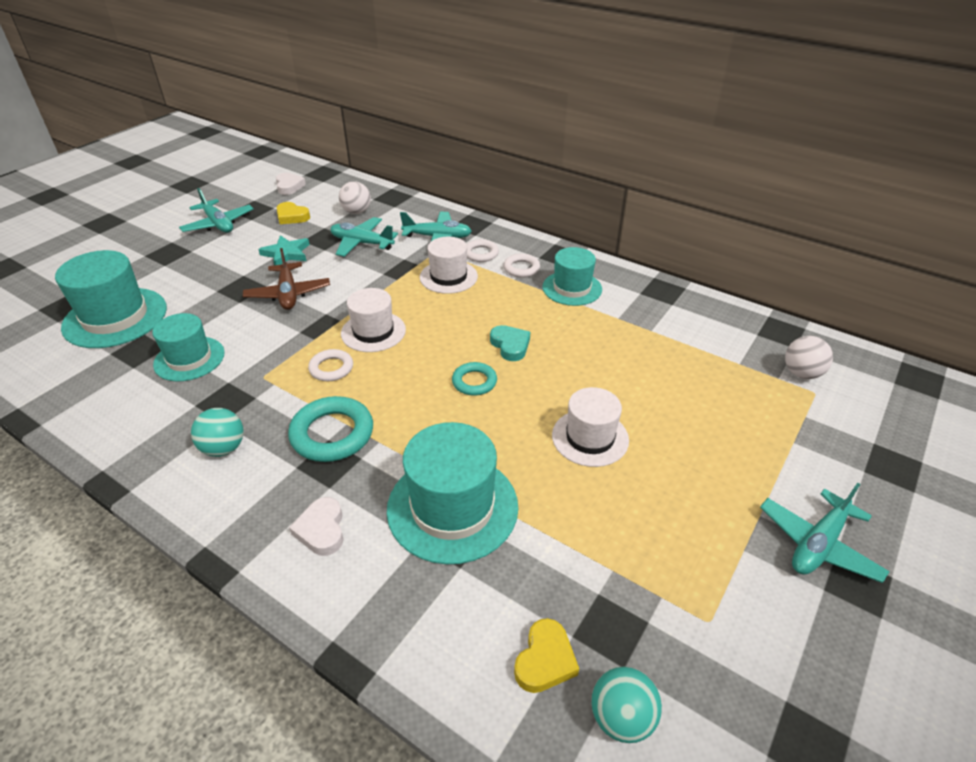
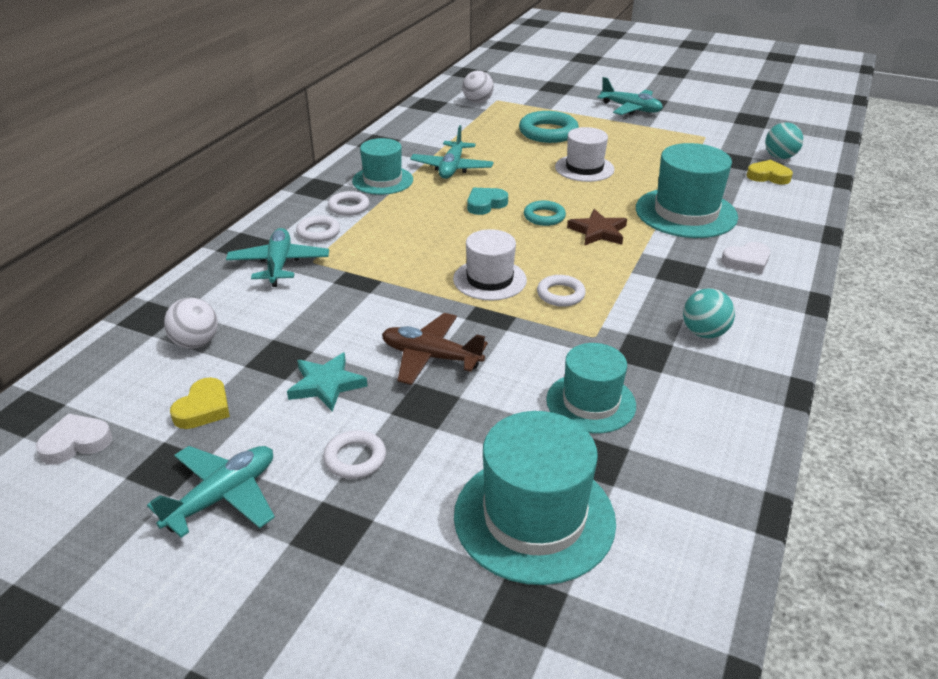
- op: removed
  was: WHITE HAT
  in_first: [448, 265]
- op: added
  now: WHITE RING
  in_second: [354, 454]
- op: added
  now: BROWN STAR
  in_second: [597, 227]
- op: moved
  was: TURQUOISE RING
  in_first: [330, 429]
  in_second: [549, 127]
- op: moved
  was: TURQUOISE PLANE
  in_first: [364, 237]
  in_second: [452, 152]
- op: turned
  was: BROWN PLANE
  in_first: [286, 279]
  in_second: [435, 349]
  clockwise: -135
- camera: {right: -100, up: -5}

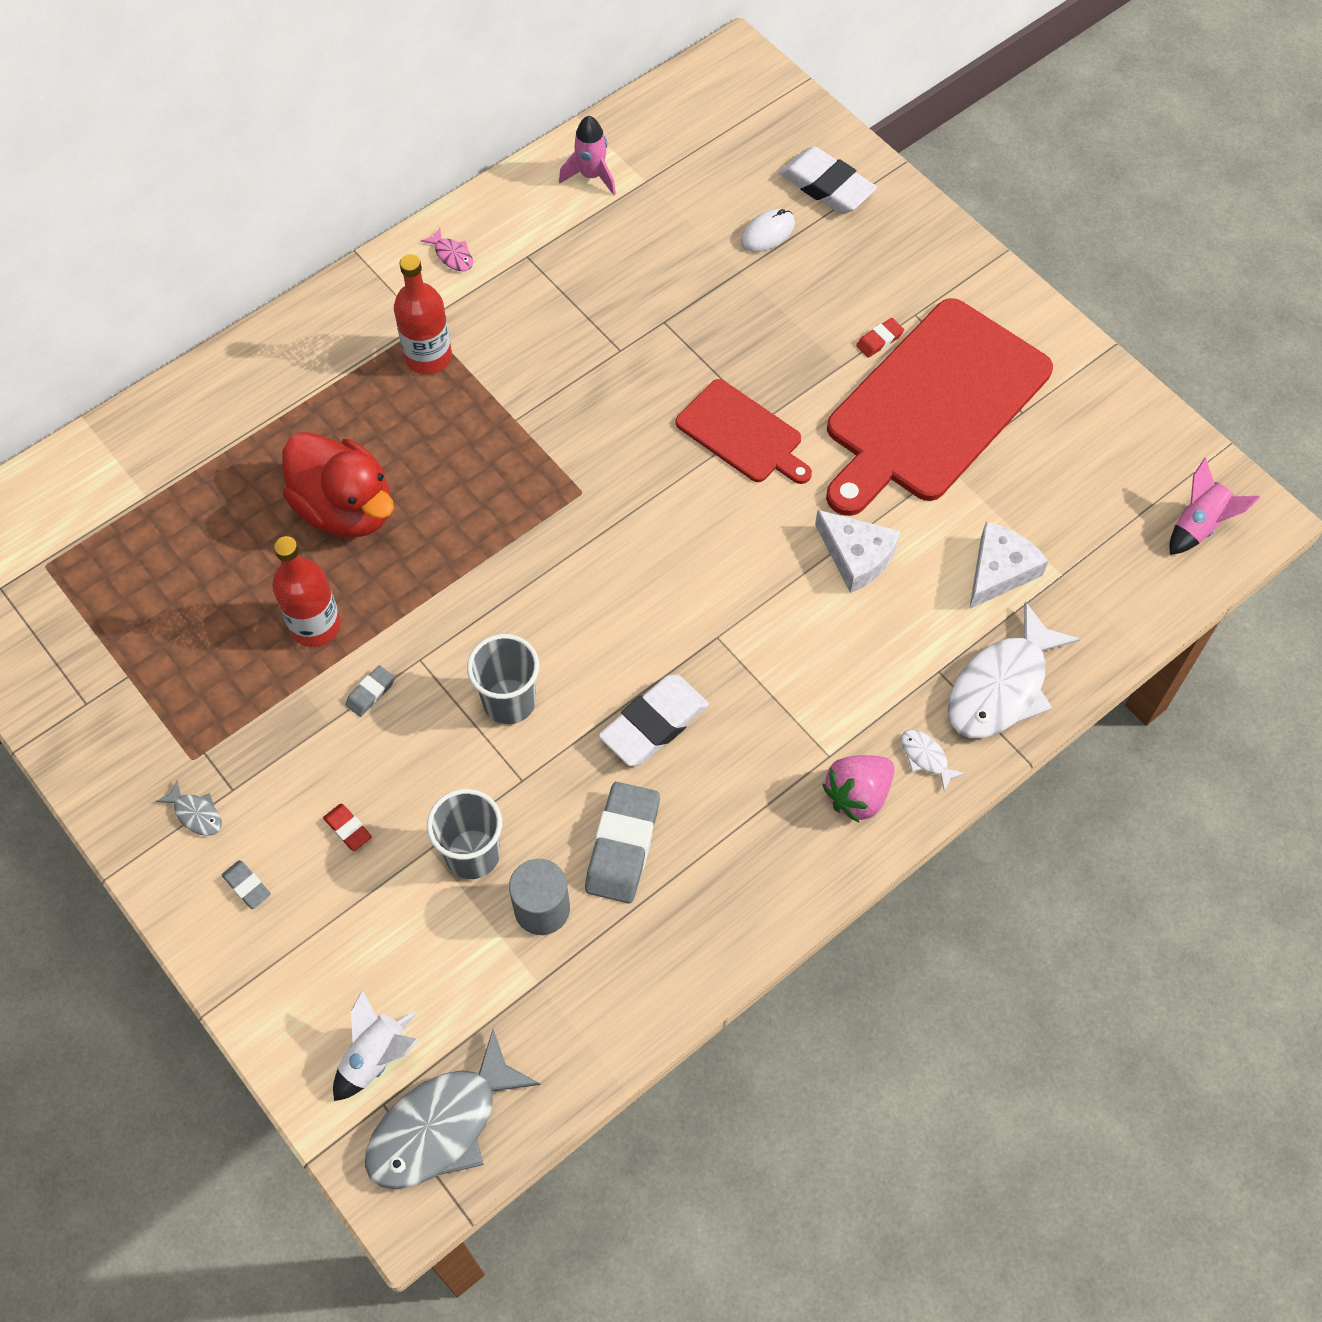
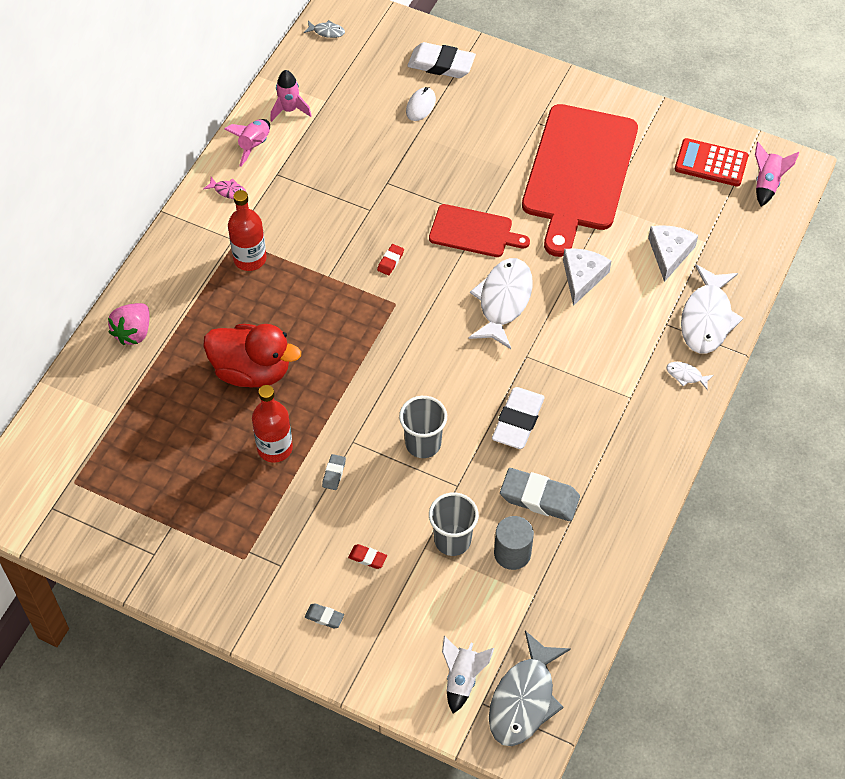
- op: added
  now: PINK ROCKET
  in_second: [247, 143]
- op: added
  now: WHITE FISH
  in_second: [500, 303]
- op: added
  now: RED CALCULATOR
  in_second: [711, 162]
- op: moved
  was: GREY FISH
  in_first: [189, 808]
  in_second: [324, 29]
- op: moved
  was: PINK STRAWBERRY
  in_first: [858, 788]
  in_second: [128, 324]
- op: moved
  was: RED ERASER
  in_first: [880, 338]
  in_second: [390, 259]
- op: turned
  was: GREY ERASER
  in_first: [622, 843]
  in_second: [540, 494]
  clockwise: -60
- op: turned
  was: WHITE CHEESE
  in_first: [858, 551]
  in_second: [587, 277]
  clockwise: -90
- camera: {right: -25, up: -5}

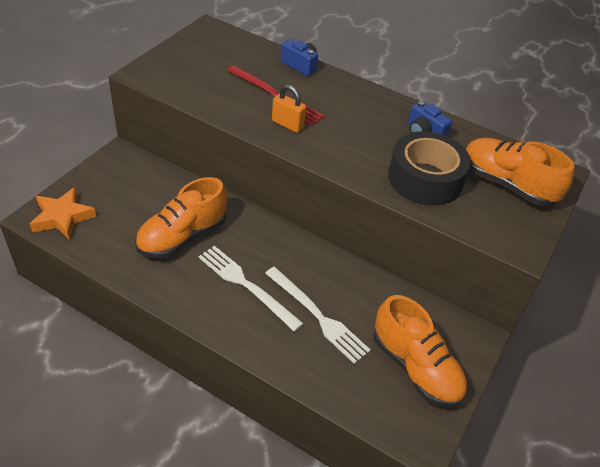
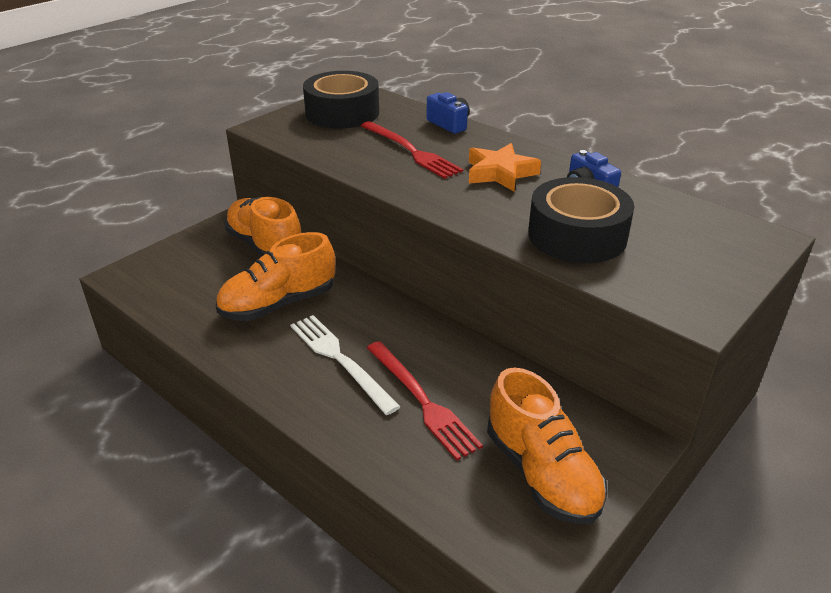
- op: removed
  was: ORANGE PADLOCK
  in_first: [289, 109]
- op: added
  now: BLACK TAPE
  in_second: [341, 100]
- op: moved
  was: ORANGE STAR
  in_first: [63, 213]
  in_second: [505, 167]
- op: moved
  was: ORANGE SHOE
  in_first: [520, 172]
  in_second: [262, 227]
- op: recoloured
  was: WHITE FORK
  now: RED FORK
  in_first: [318, 315]
  in_second: [425, 400]
- camera: {right: 15, up: -10}

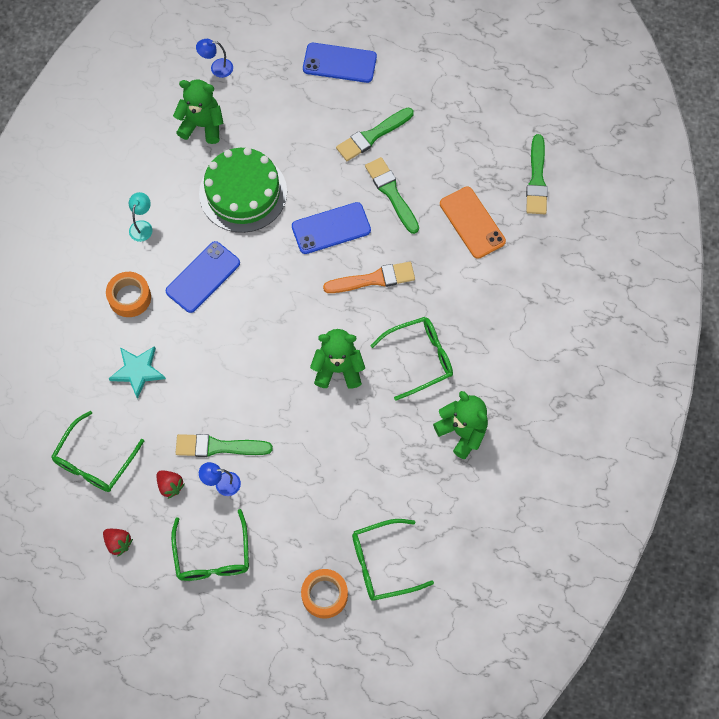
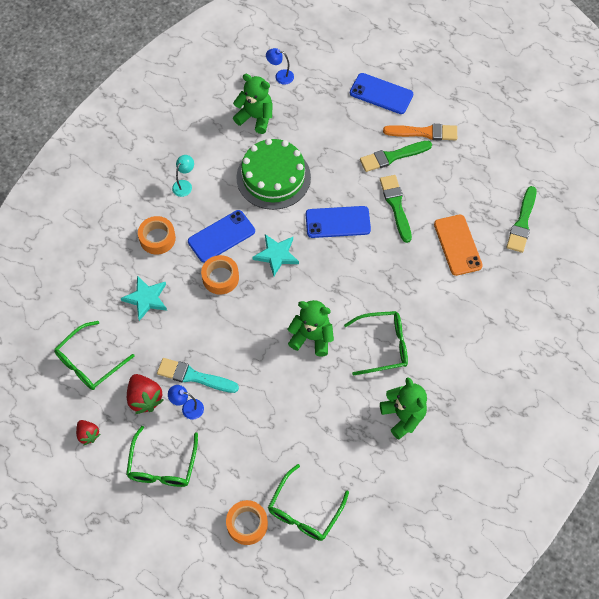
- op: added
  now: ORANGE TAPE
  in_second: [220, 275]
- op: added
  now: TURQUOISE STAR
  in_second: [275, 255]
- op: moved
  was: ORANGE BRUSH
  in_first: [369, 277]
  in_second: [420, 132]
- op: recoloured
  was: GREEN BRUSH
  now: TURQUOISE BRUSH
  in_first: [224, 445]
  in_second: [198, 375]
- op: turned
  was: GREEN GLASSES
  in_first: [393, 560]
  in_second: [308, 502]
  clockwise: -60
- op: resized
  was: RED STRAWBERRY
  in_first: [171, 484]
  in_second: [145, 394]
  ratio: 1.59
- camera: {right: 15, up: -5}

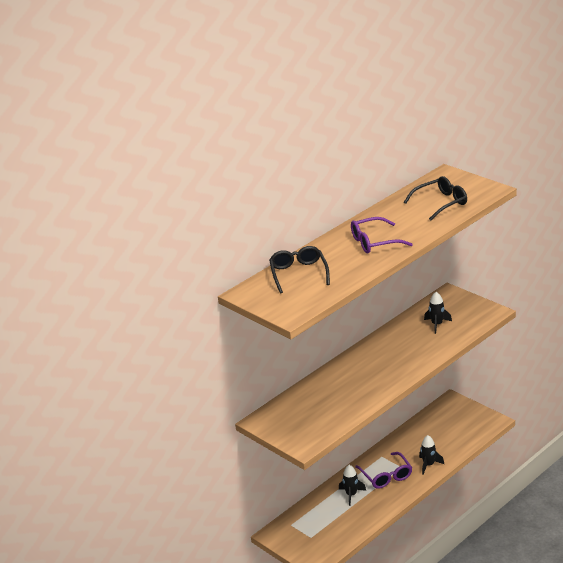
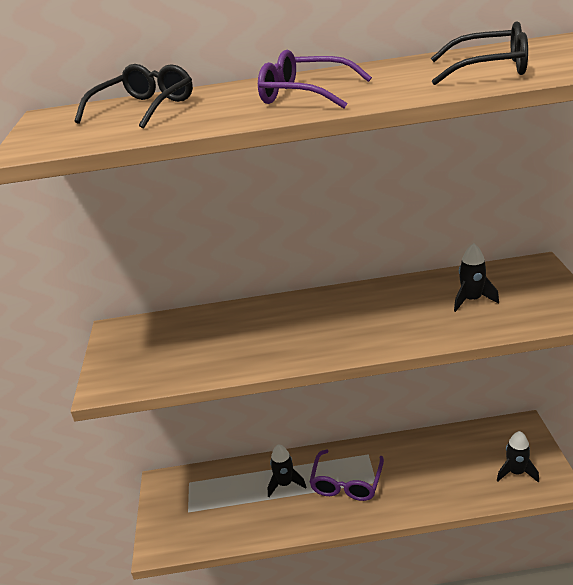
- op: moved
  was: BLACK ROCKET
  in_first: [431, 455]
  in_second: [518, 457]
- camera: {right: 40, up: 0}

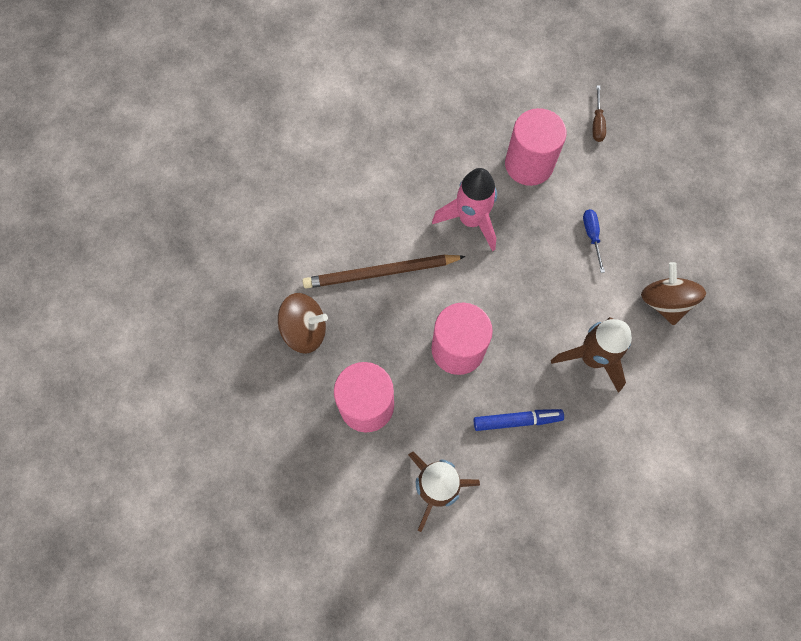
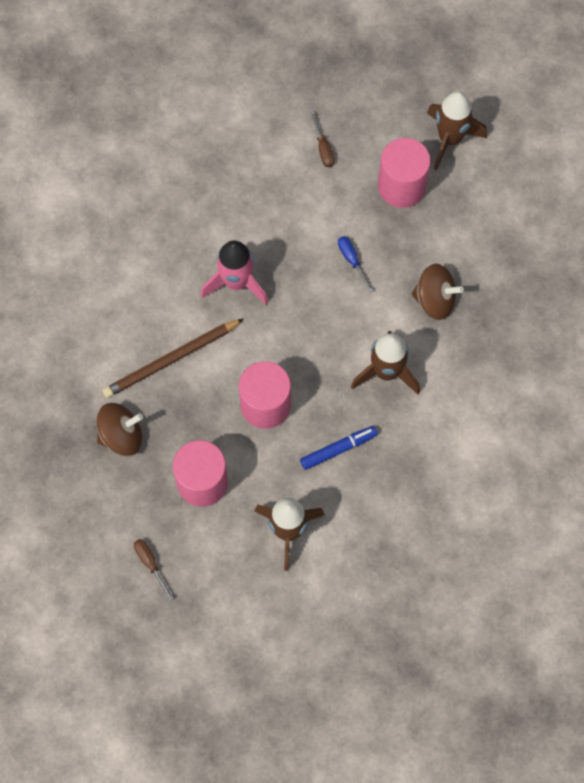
- op: added
  now: BROWN SCREWDRIVER
  in_second: [154, 569]
- op: added
  now: BROWN ROCKET
  in_second: [457, 130]
- op: moved
  was: PINK CYLINDER
  in_first: [536, 147]
  in_second: [404, 173]
- op: turned
  was: BROWN SPINNING TOP
  in_first: [673, 293]
  in_second: [438, 292]
  clockwise: 135
- camera: {right: -20, up: 0}

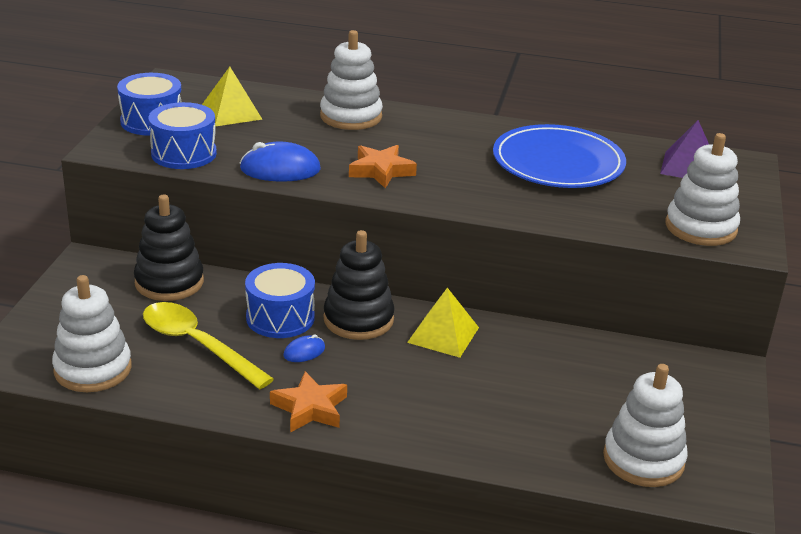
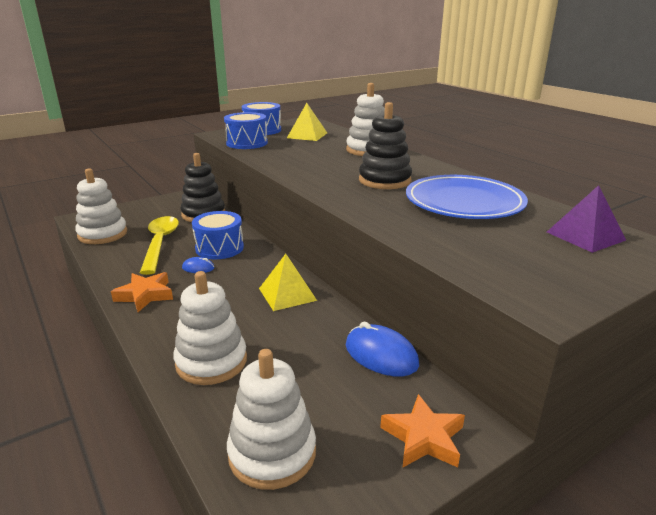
- op: moved
  was: BLUE MOUSE
  in_first: [280, 162]
  in_second: [382, 349]
- op: moved
  was: BLACK STACKING TOY
  in_first: [359, 285]
  in_second: [385, 145]
- op: moved
  was: ORANGE STAR
  in_first: [383, 167]
  in_second: [422, 430]
- op: moved
  was: WHITE STACKING TOY
  in_first: [703, 189]
  in_second: [210, 328]
- camera: {right: 45, up: -5}

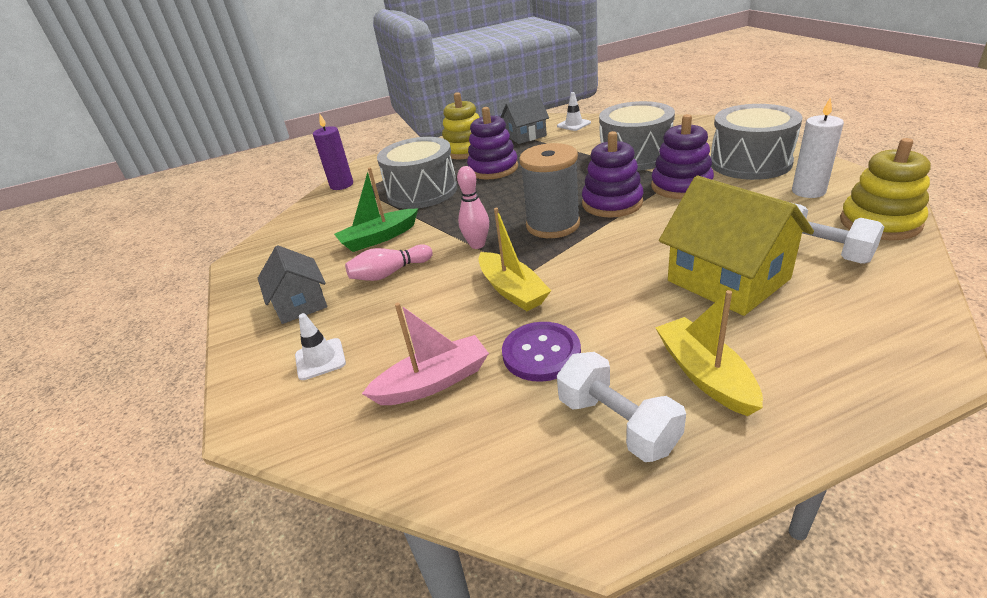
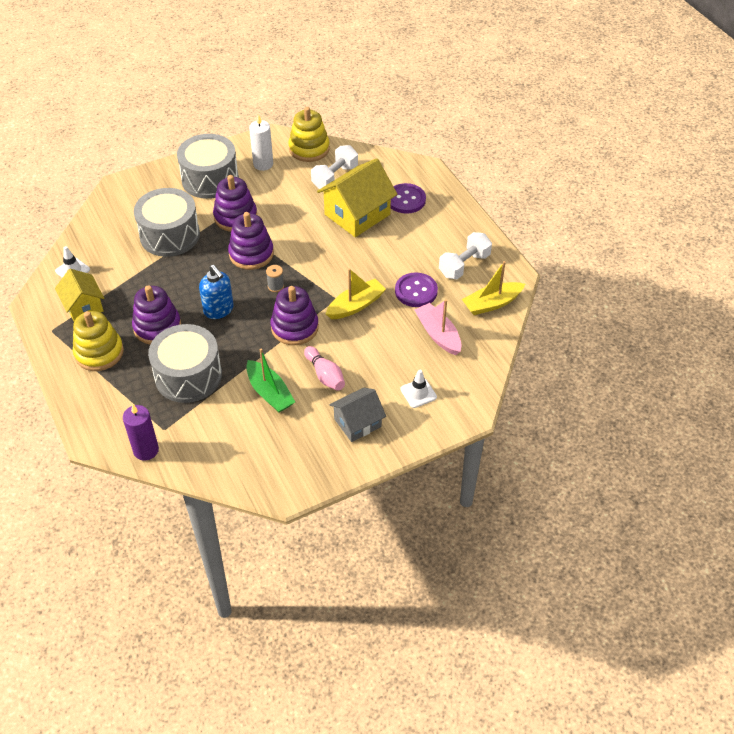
- op: added
  now: BLUE SOAP DISPENSER
  in_second: [216, 292]
- op: added
  now: PURPLE BUTTON
  in_second: [408, 198]
- op: moved
  was: YELLOW BOAT
  in_first: [709, 353]
  in_second: [493, 288]
- op: replaced
  was: PINK BOWLING PIN
  now: PURPLE STACKING TOY
  in_first: [473, 207]
  in_second: [295, 315]
- op: recoloured
  was: GREY HOUSE
  now: YELLOW HOUSE
  in_first: [525, 119]
  in_second: [79, 295]
- op: resized
  was: GREY SPOOL
  in_first: [549, 190]
  in_second: [275, 278]
  ratio: 0.41
- camera: {right: -100, up: 15}

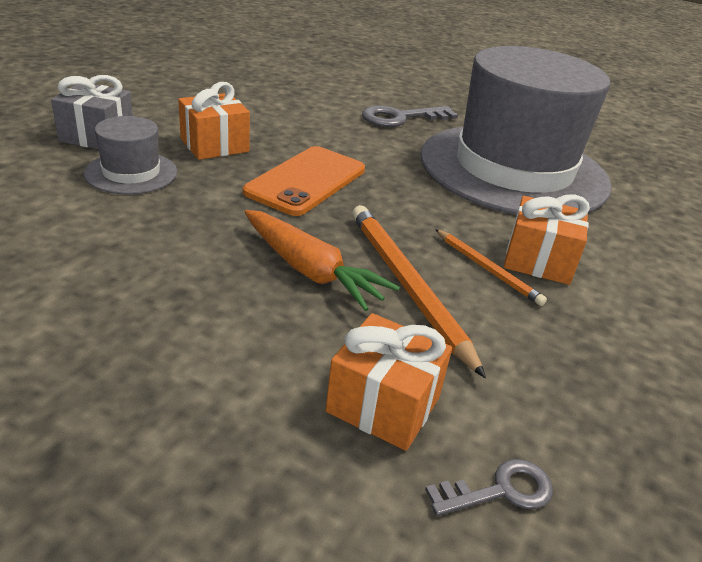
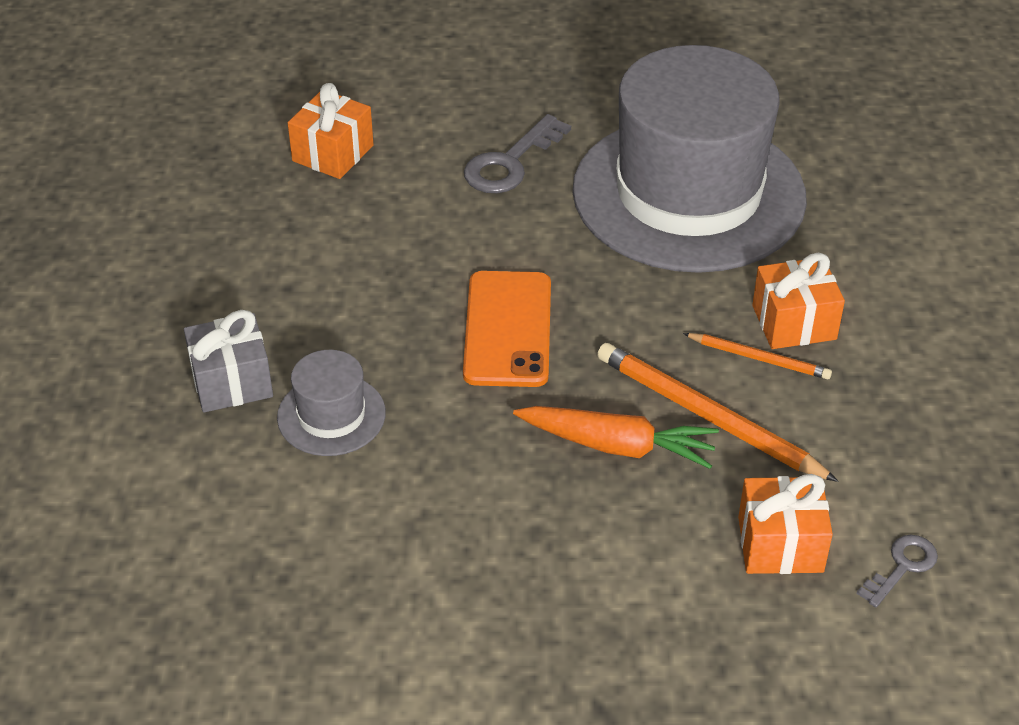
- op: moved
  was: ORANGE GIFT
  in_first: [214, 121]
  in_second: [331, 131]
- camera: {right: -25, up: 10}

